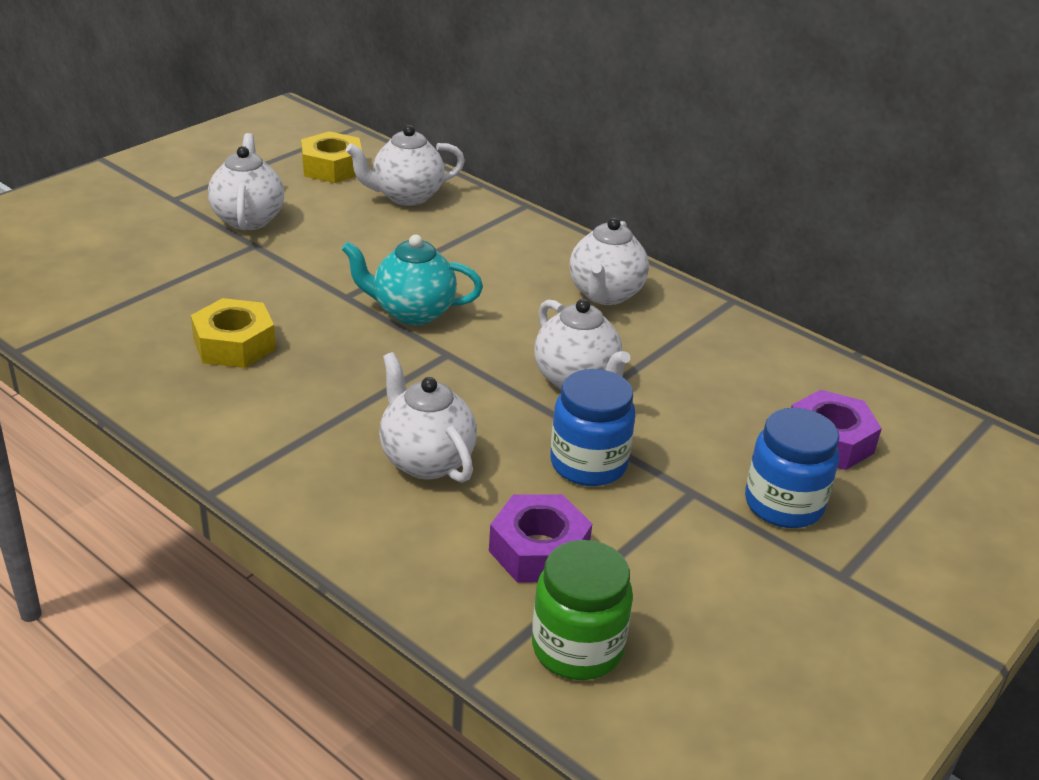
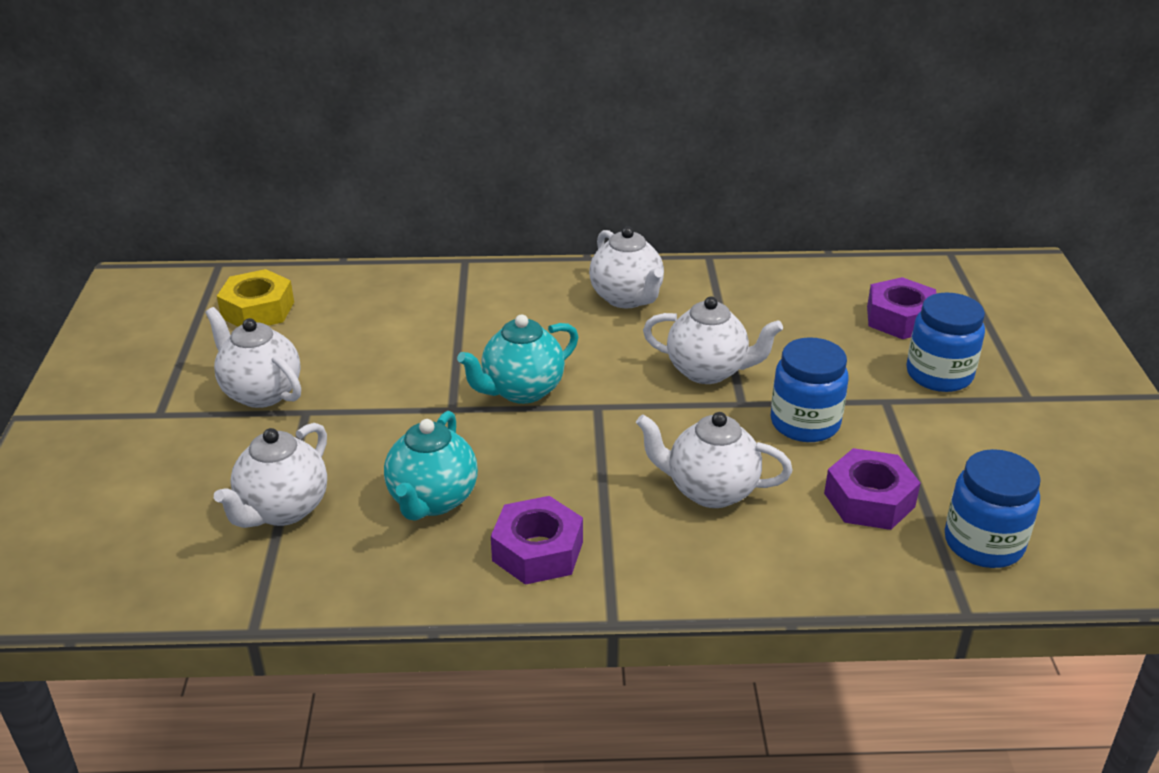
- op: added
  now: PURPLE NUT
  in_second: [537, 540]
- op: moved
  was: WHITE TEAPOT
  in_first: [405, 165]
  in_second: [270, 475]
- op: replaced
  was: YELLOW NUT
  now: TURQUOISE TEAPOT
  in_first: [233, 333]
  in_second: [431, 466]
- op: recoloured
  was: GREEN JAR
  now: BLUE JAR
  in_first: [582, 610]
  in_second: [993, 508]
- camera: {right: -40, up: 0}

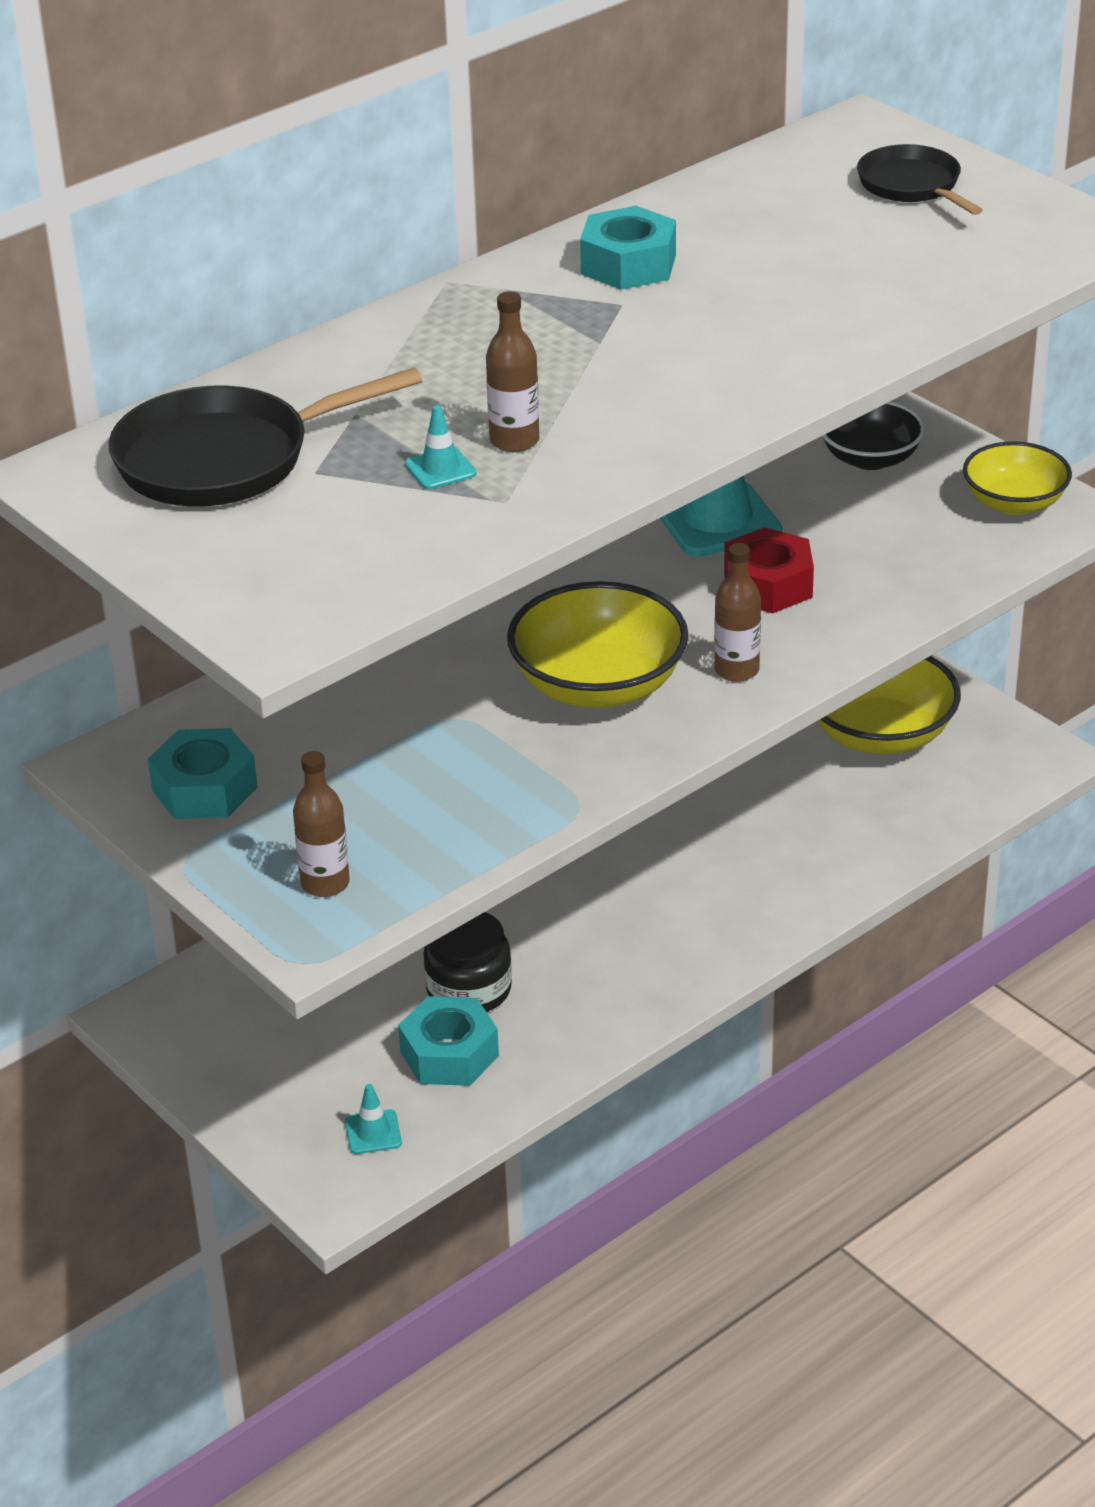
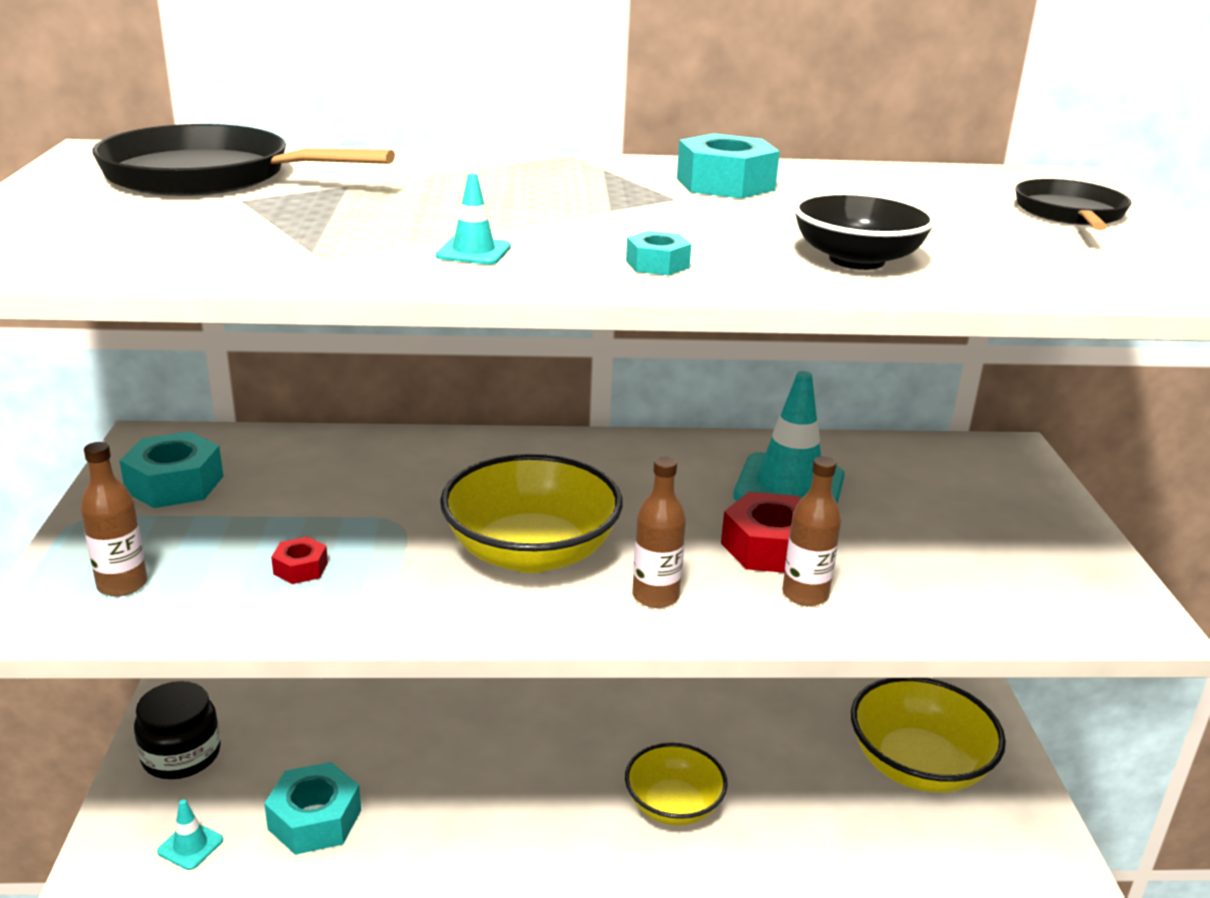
- op: added
  now: RED NUT
  in_second: [299, 560]
- op: added
  now: TURQUOISE NUT
  in_second: [658, 253]
- op: moved
  was: TURQUOISE TRAFFIC CONE
  in_first: [440, 447]
  in_second: [473, 219]
- op: moved
  was: BLACK JAR
  in_first: [468, 962]
  in_second: [177, 730]
- op: moved
  was: BROWN BOTTLE
  in_first: [512, 371]
  in_second: [811, 531]
- op: moved
  was: BLACK BOWL
  in_first: [874, 435]
  in_second: [864, 230]
- op: moved
  was: YELLOW BOWL
  in_first: [1017, 478]
  in_second: [676, 784]
- camera: {right: 35, up: -10}

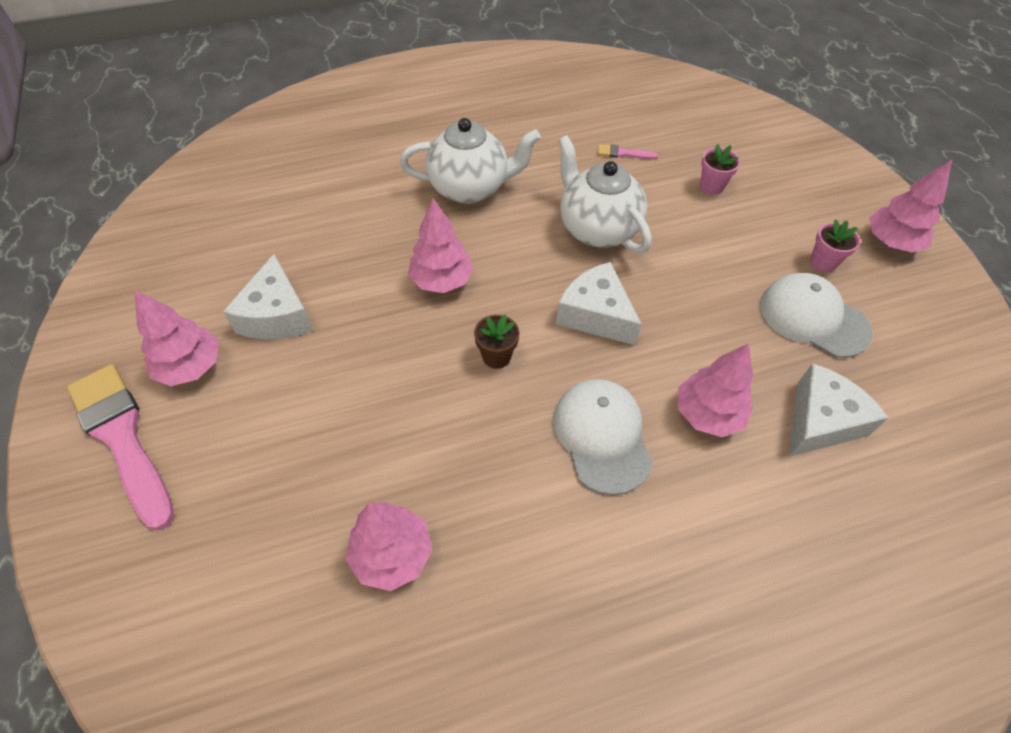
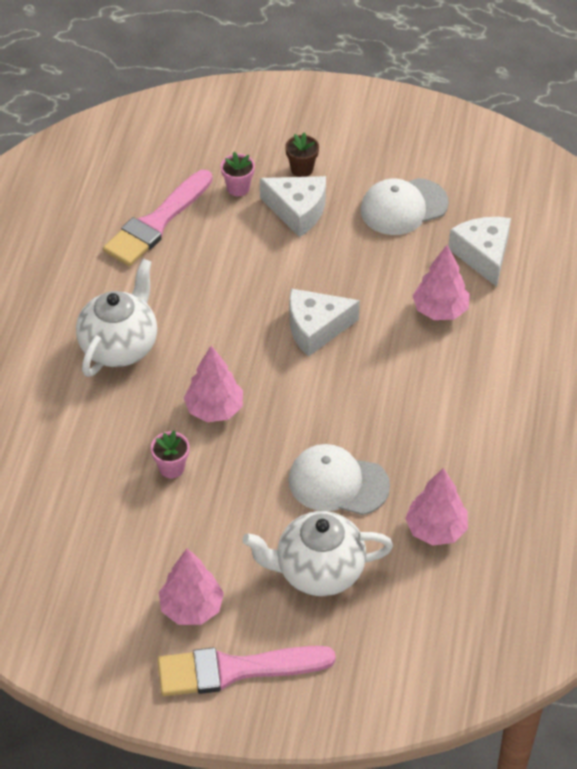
- op: removed
  was: PINK TREE
  in_first: [910, 205]
- op: moved
  was: WHITE CHEESE
  in_first: [268, 296]
  in_second: [293, 206]
- op: moved
  was: BROWN FLOWER POT
  in_first: [496, 341]
  in_second: [302, 154]
- op: moved
  was: WHITE CAP
  in_first: [603, 437]
  in_second: [339, 479]
- op: moved
  was: WHITE TEAPOT
  in_first: [605, 194]
  in_second: [317, 553]
- op: moved
  was: PINK FLOWER POT
  in_first: [835, 245]
  in_second: [170, 454]
- op: resized
  was: PINK BRUSH
  in_first: [628, 151]
  in_second: [158, 218]
  ratio: 2.46
- camera: {right: -60, up: -5}

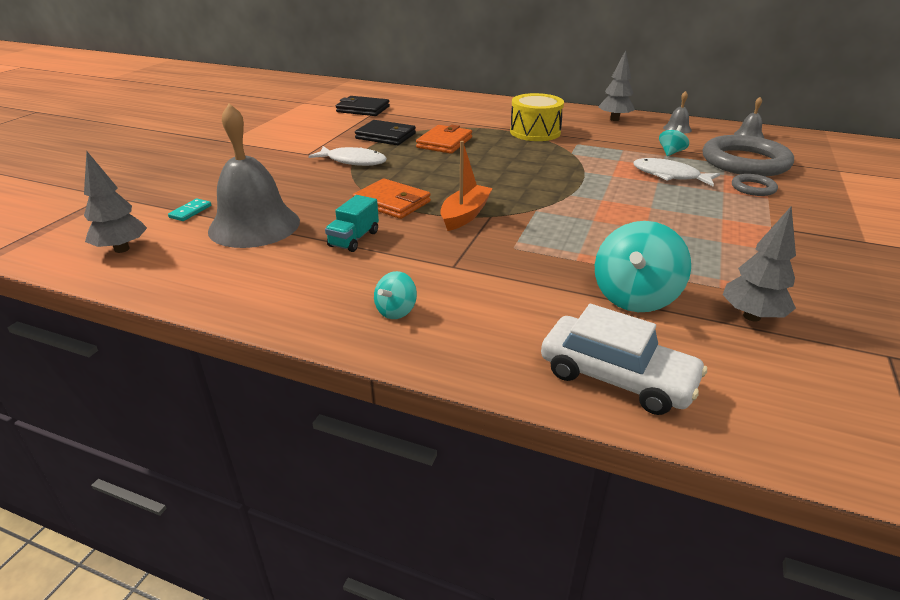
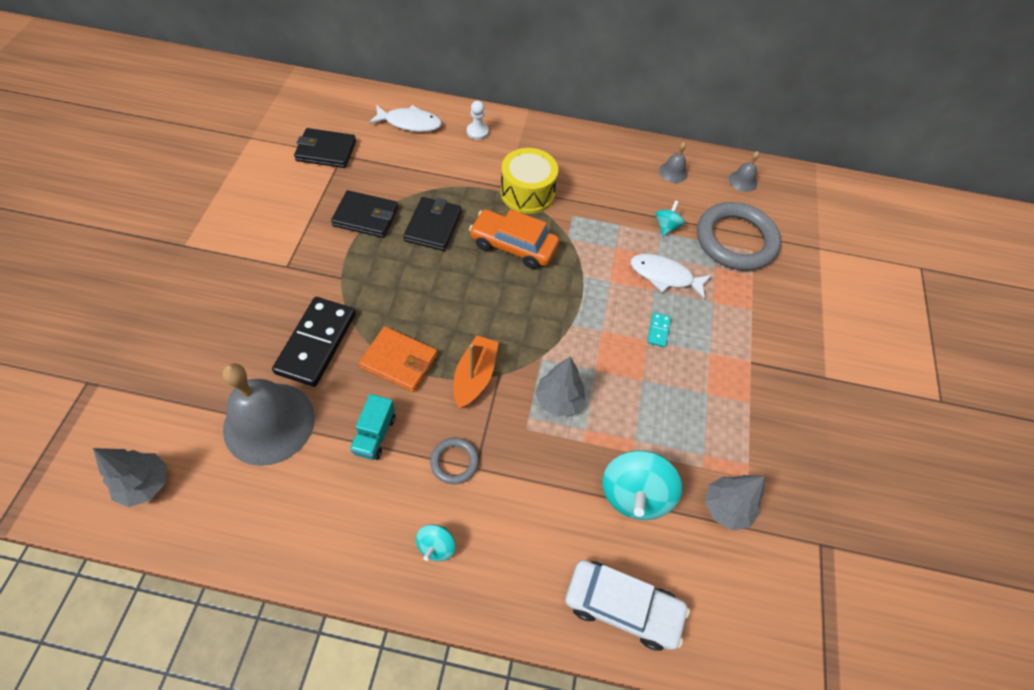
- op: added
  now: BLACK DOMINO
  in_second: [314, 342]
- op: added
  now: WHITE PAWN
  in_second: [478, 120]
- op: added
  now: ORANGE CAR
  in_second: [514, 239]
- op: moved
  was: TURQUOISE DOMINO
  in_first: [189, 210]
  in_second: [659, 329]
- op: moved
  was: WHITE FISH
  in_first: [347, 156]
  in_second: [405, 118]
- op: moved
  was: GREY TREE
  in_first: [616, 85]
  in_second: [560, 387]
- op: moved
  was: GREY RING
  in_first: [755, 185]
  in_second: [454, 461]
- op: recoloured
  was: ORANGE WALLET
  now: BLACK WALLET
  in_first: [444, 139]
  in_second: [432, 224]
- camera: {right: -15, up: 25}

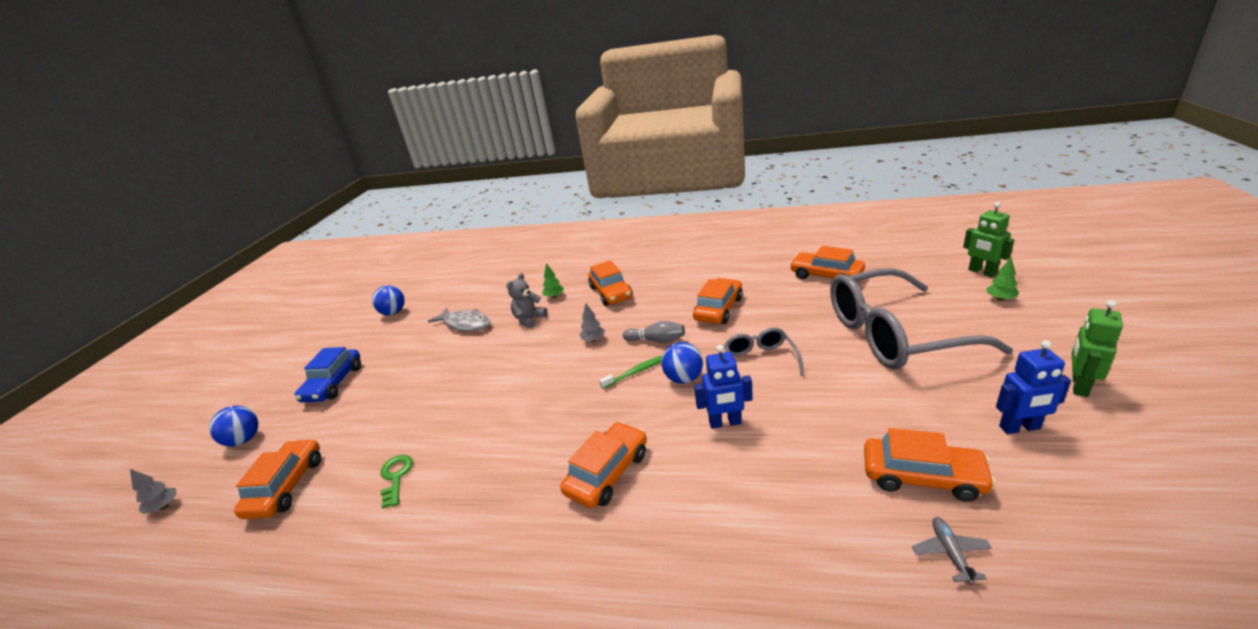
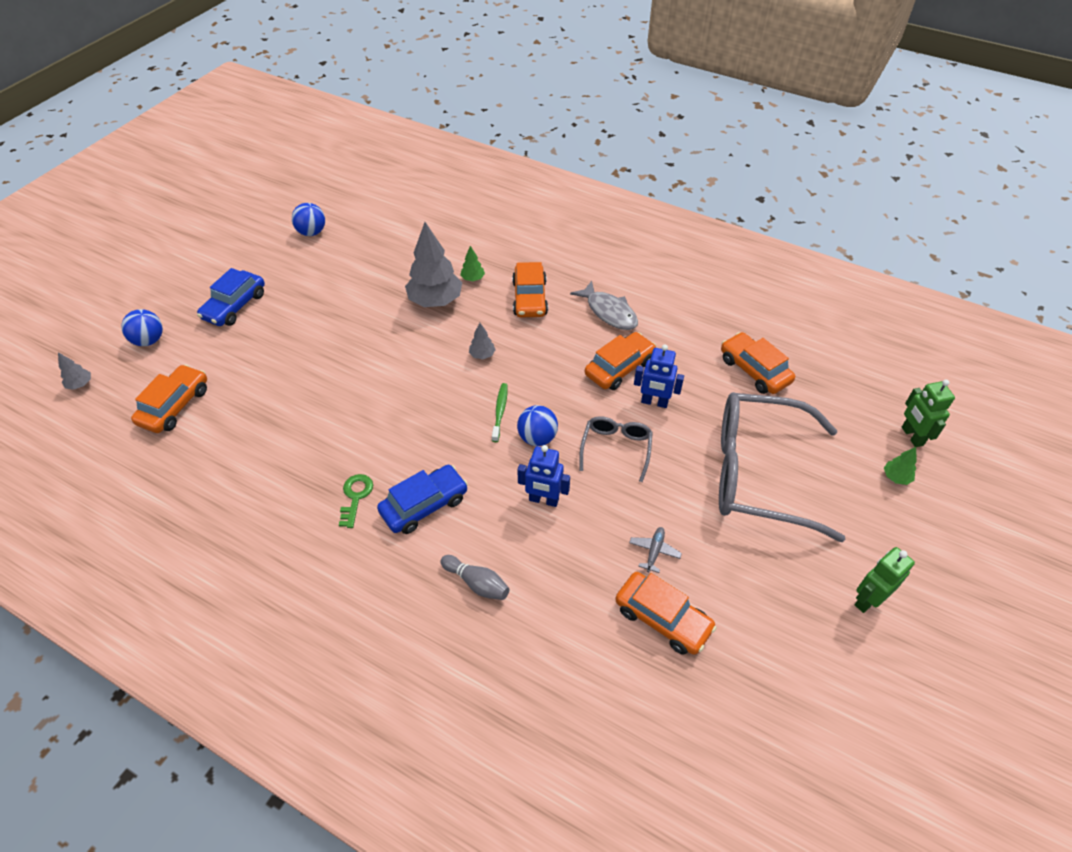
- op: moved
  was: GREEN KEY
  in_first: [396, 482]
  in_second: [356, 501]
- op: moved
  was: GREY FISH
  in_first: [459, 319]
  in_second: [604, 305]
- op: moved
  was: GREY BOWLING PIN
  in_first: [654, 332]
  in_second: [475, 577]
- op: moved
  was: GREY PLANE
  in_first: [952, 551]
  in_second: [655, 550]
- op: moved
  was: BLUE ROBOT
  in_first: [1033, 387]
  in_second: [659, 376]
- op: replaced
  was: GREY TEDDY BEAR
  now: GREY TREE
  in_first: [527, 300]
  in_second: [433, 264]
- op: recoloured
  was: ORANGE CAR
  now: BLUE CAR
  in_first: [603, 465]
  in_second: [422, 499]
- op: turned
  was: GREEN TOOTHBRUSH
  in_first: [631, 372]
  in_second: [500, 412]
  clockwise: -75
- camera: {right: 15, up: 20}

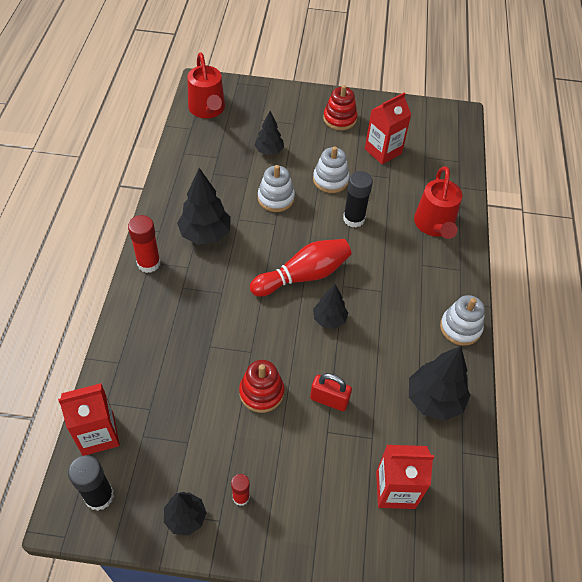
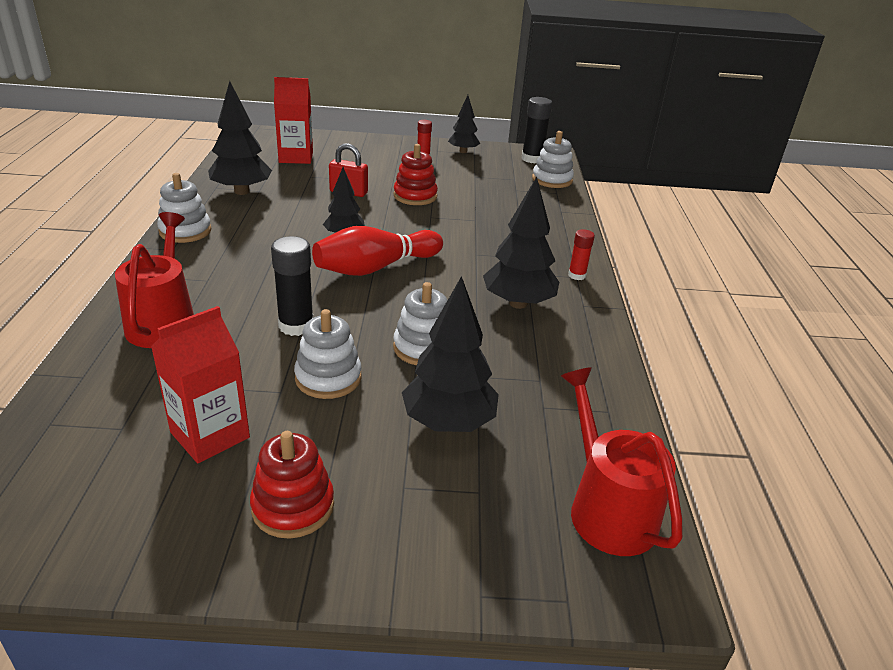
- op: replaced
  was: RED CARTON
  now: WHITE STACKING TOY
  in_first: [89, 419]
  in_second: [553, 159]
- op: resized
  was: RED GLUE STICK
  in_first: [144, 244]
  in_second: [581, 254]
  ratio: 0.6
- op: resized
  was: BLACK TREE
  in_first: [269, 133]
  in_second: [450, 354]
  ratio: 1.62
- camera: {right: 175, up: -20}

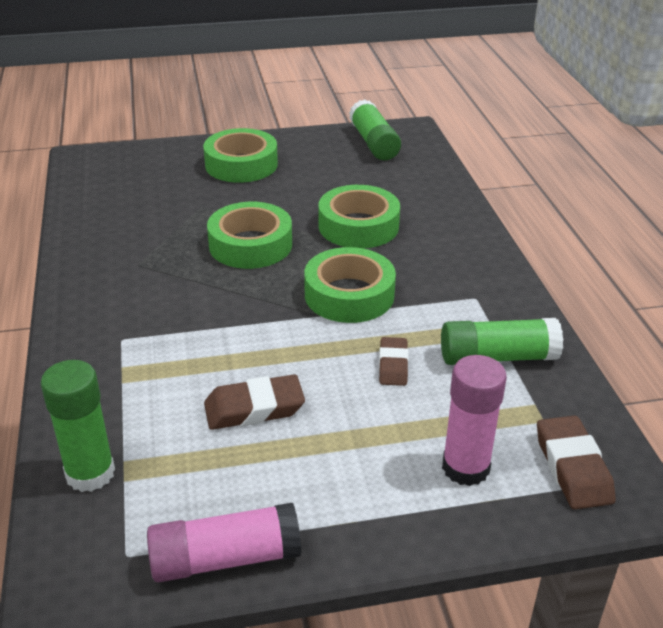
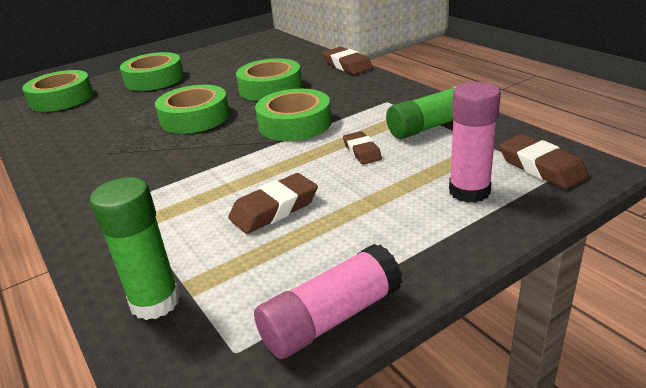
- op: removed
  was: GREEN GLUE STICK
  in_first: [375, 129]
- op: added
  now: GREEN TAPE
  in_second: [58, 91]
- op: added
  now: BROWN ERASER
  in_second: [348, 61]
- camera: {right: -20, up: -5}

